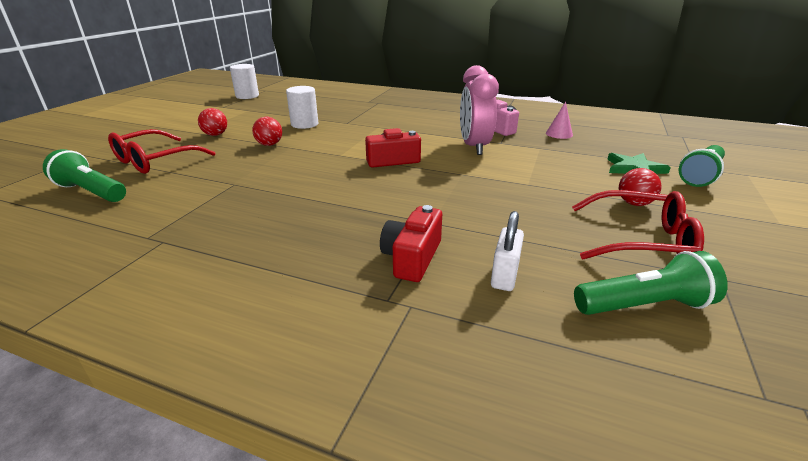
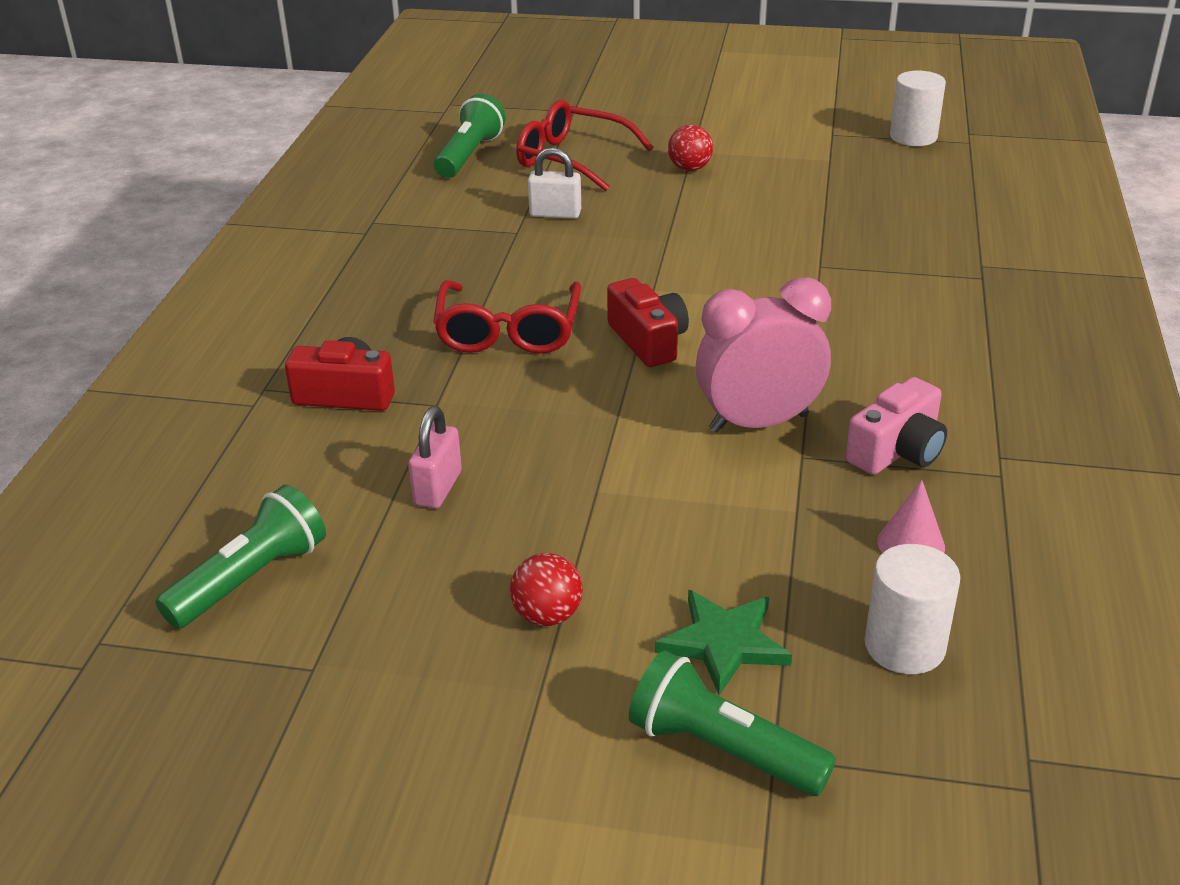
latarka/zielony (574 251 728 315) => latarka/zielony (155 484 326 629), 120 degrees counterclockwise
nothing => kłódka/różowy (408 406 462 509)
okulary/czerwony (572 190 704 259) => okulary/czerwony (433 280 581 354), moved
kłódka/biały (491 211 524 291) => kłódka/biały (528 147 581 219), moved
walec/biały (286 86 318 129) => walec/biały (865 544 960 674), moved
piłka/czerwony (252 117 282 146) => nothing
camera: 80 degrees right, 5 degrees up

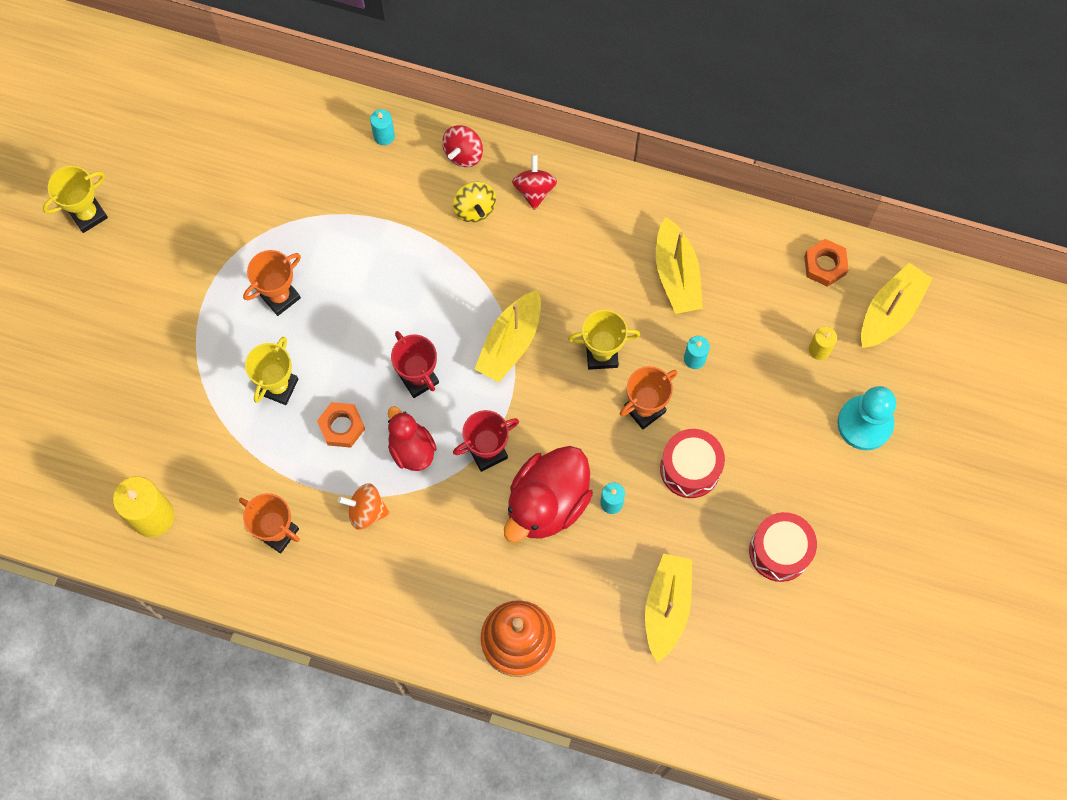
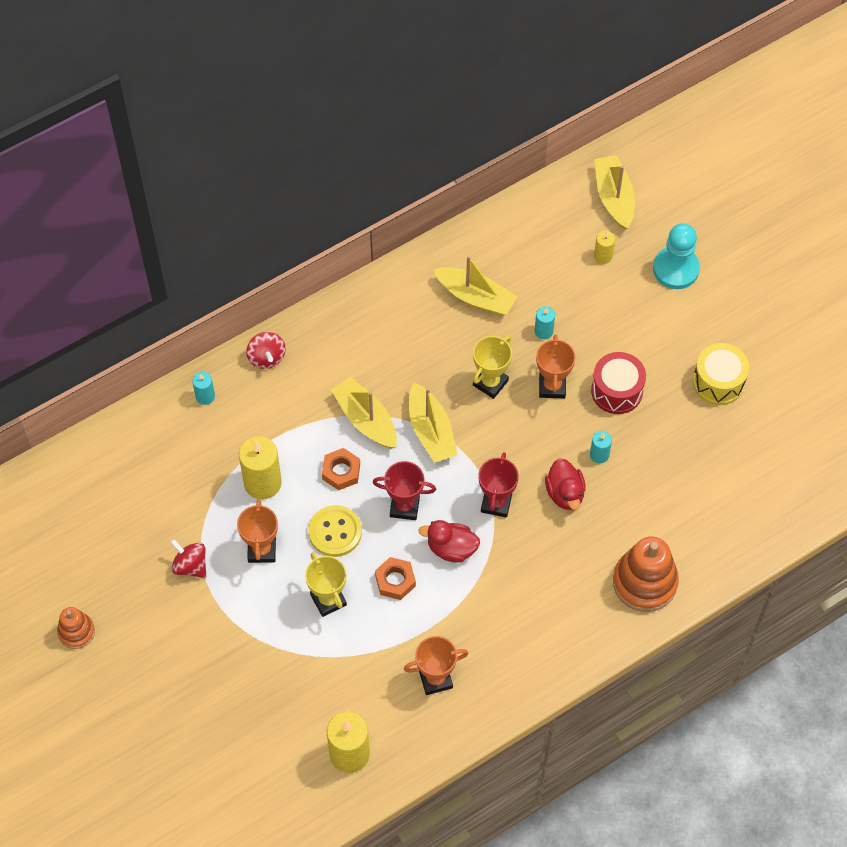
puchar/żółty (43 166 108 233) => zabawka nakładanka/pomarańczowy (57 607 95 649)
bączek/czerwony (512 154 557 210) => bączek/czerwony (170 539 206 578), moved
nothing => świeca/żółty (239 436 282 500)
nothing => guzik/żółty (308 505 362 557)
nakrętka/pomarańczowy (804 239 849 287) => nakrętka/pomarańczowy (322 448 360 490), moved
łódka/żółty (645 553 692 663) => łódka/żółty (331 377 397 449), moved
kaczka/czerwony (504 446 593 543) => kaczka/czerwony (545 458 586 510), x0.59
bęben/czerwony (749 512 817 582) => bęben/żółty (693 343 749 405)
bączek/pomarańczowy (338 483 390 530) => nothing
bączek/żółty (453 181 496 223) => nothing
camera: 50 degrees left, 10 degrees down

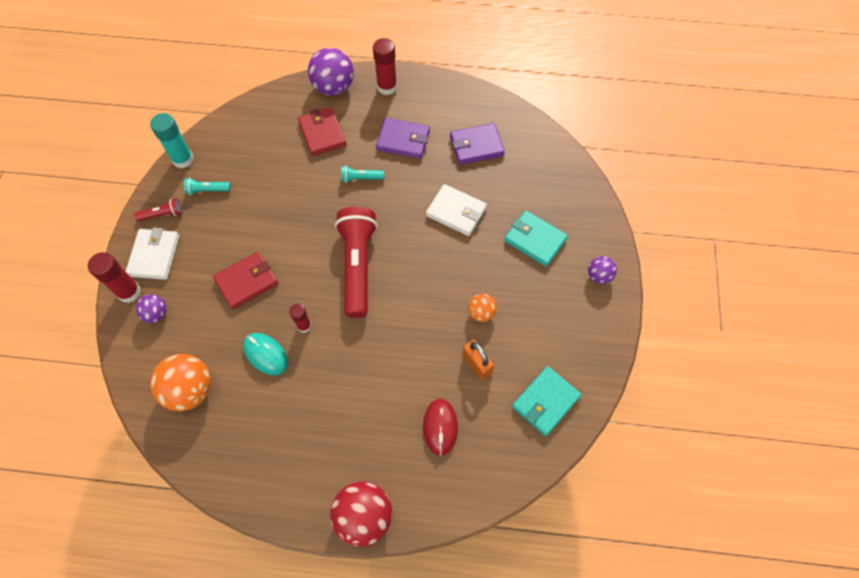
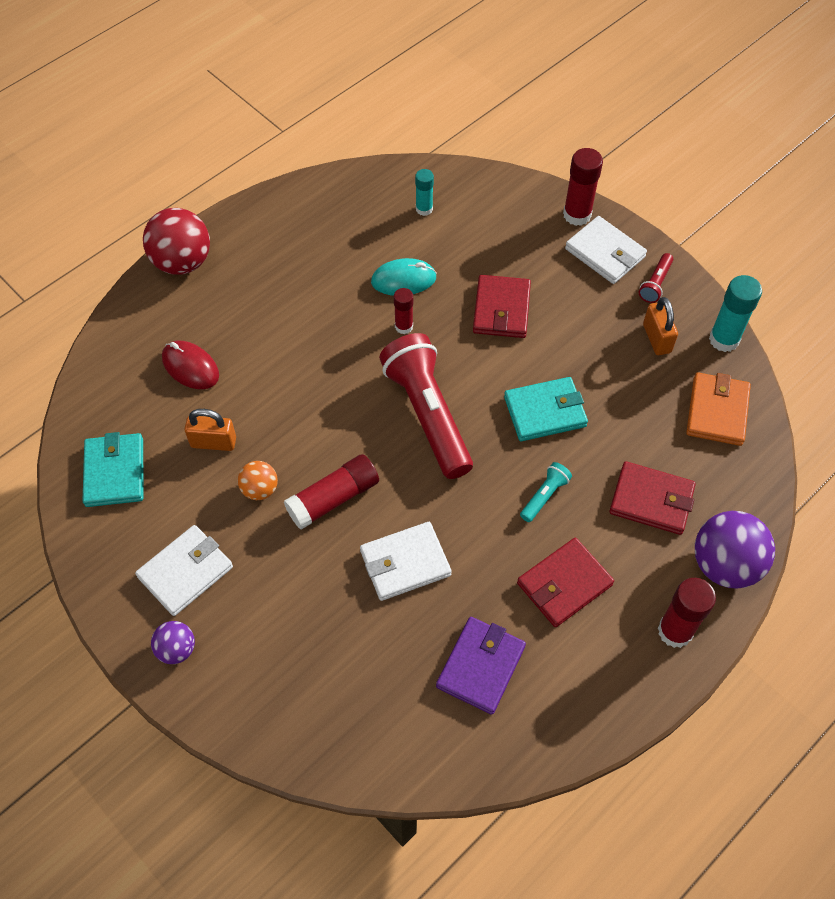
nothing => portfel/biały (135 525 233 616)
nothing => klej w sztyfcie/czerwony (284 454 379 530)
latarka/czerwony (335 207 378 318) => latarka/czerwony (379 333 473 479), 150 degrees counterclockwise
piłka/pomarańczowy (150 354 211 411) => klej w sztyfcie/turkusowy (415 169 434 216)
portfel/turkusowy (504 211 568 266) => portfel/turkusowy (504 377 588 441), moved
portfel/fioletowy (376 118 430 159) => portfel/czerwony (517 538 614 627)
latarka/turkusowy (184 178 230 195) => kłódka/pomarańczowy (643 297 678 355)
nothing => portfel/pomarańczowy (686 372 751 446)
piłka/fioletowy (136 294 167 323) => nothing
camera: 130 degrees right, 5 degrees down

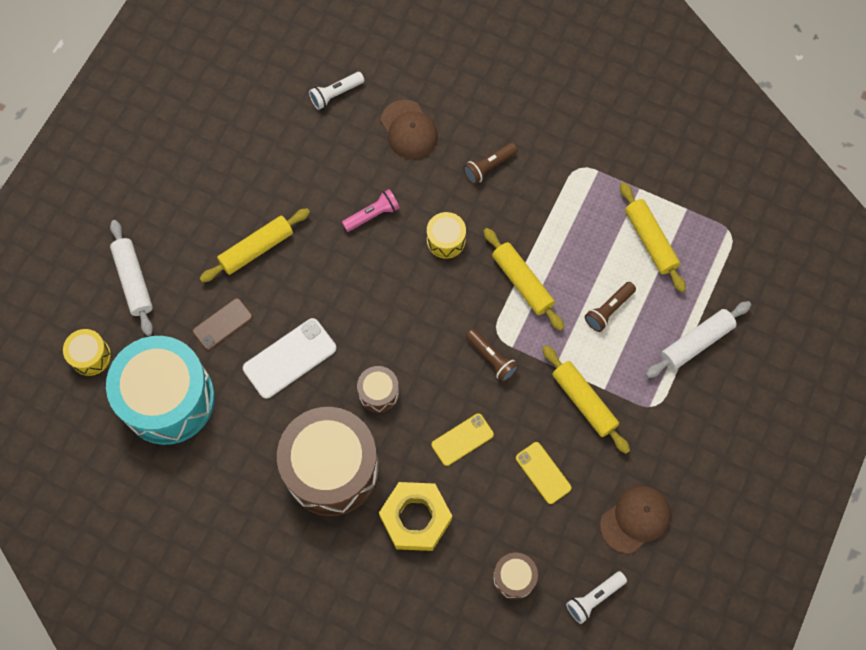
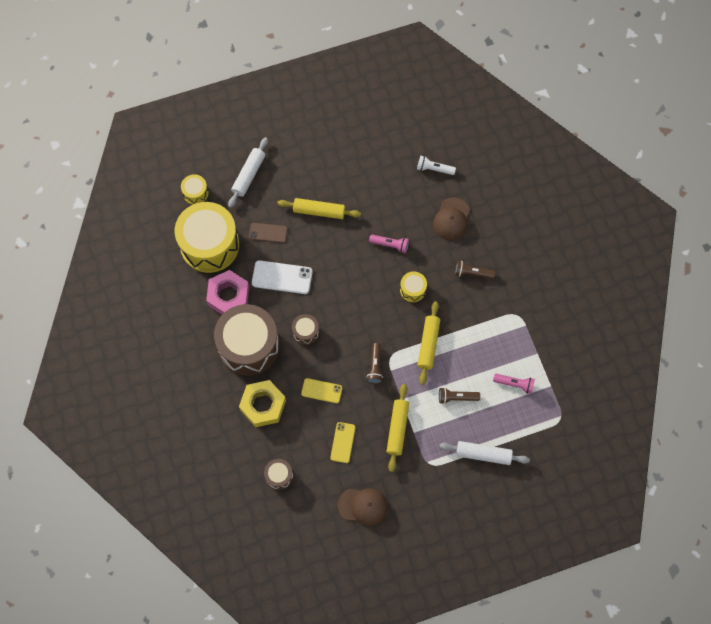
bęben/turkusowy (106 336 215 445) => bęben/żółty (175 202 239 273)
nothing => nakrętka/różowy (206 270 249 314)
wałek do ciasta/żółty (620 182 686 292) => latarka/różowy (493 374 535 394)
latarka/biały (566 571 627 624) => nothing
camera: 45 degrees right, 0 degrees up

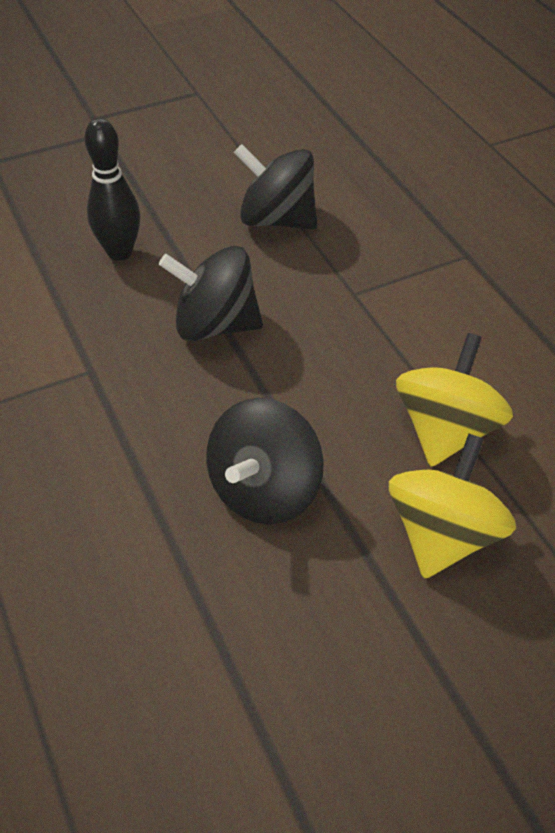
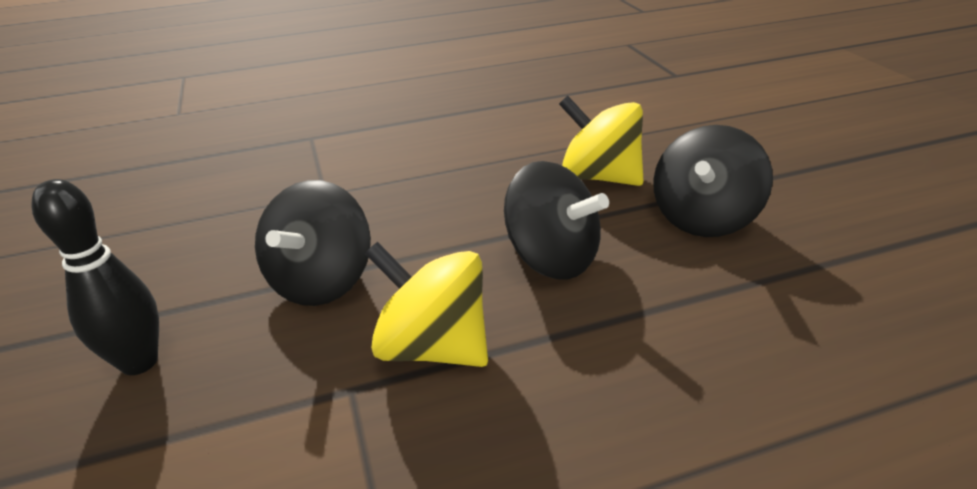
bączek/żółty (396 333 513 467) => bączek/żółty (365 242 488 367), moved
bączek/czarny (234 144 317 229) => bączek/czarny (653 125 773 237), moved
camera: 80 degrees left, 15 degrees down

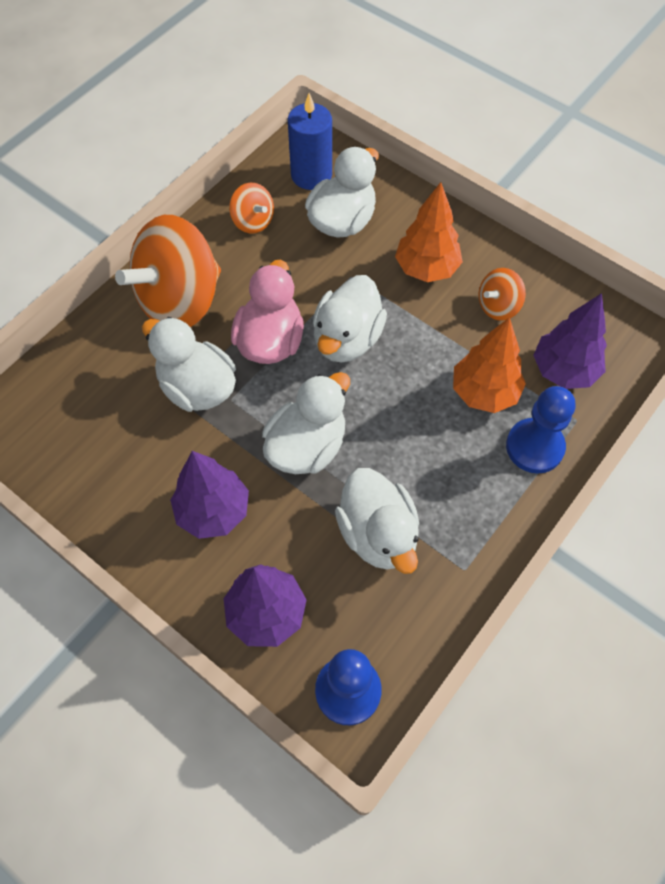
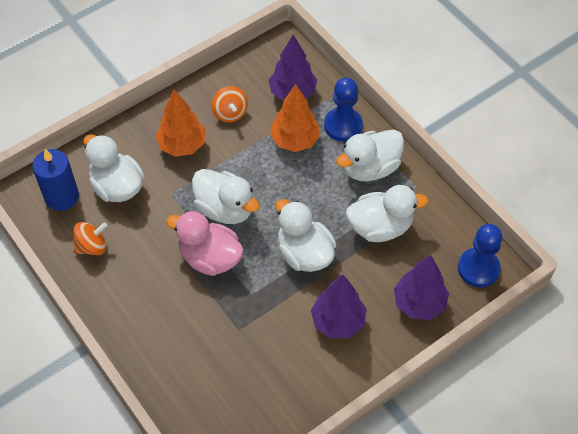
kaczka/biały (142 317 236 412) => kaczka/biały (336 130 404 181), moved
bączek/pomarańczowy (115 215 221 327) => nothing
camera: 75 degrees left, 5 degrees down

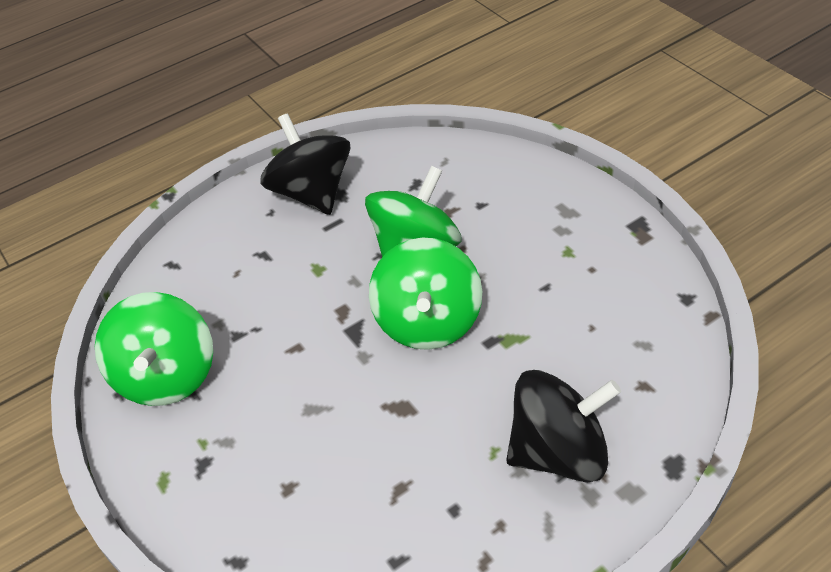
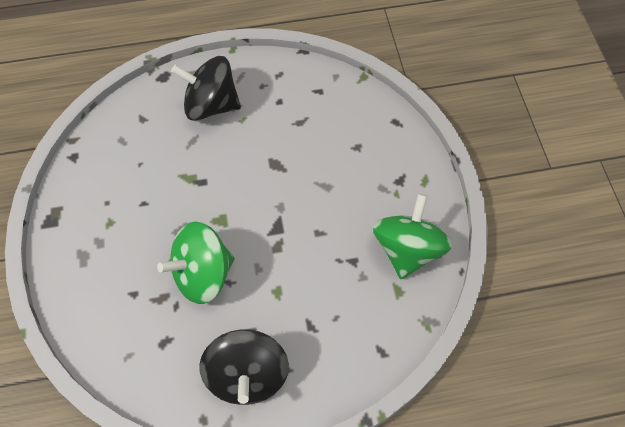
bączek/zielony (369 238 482 350) => nothing
camera: 160 degrees left, 15 degrees up

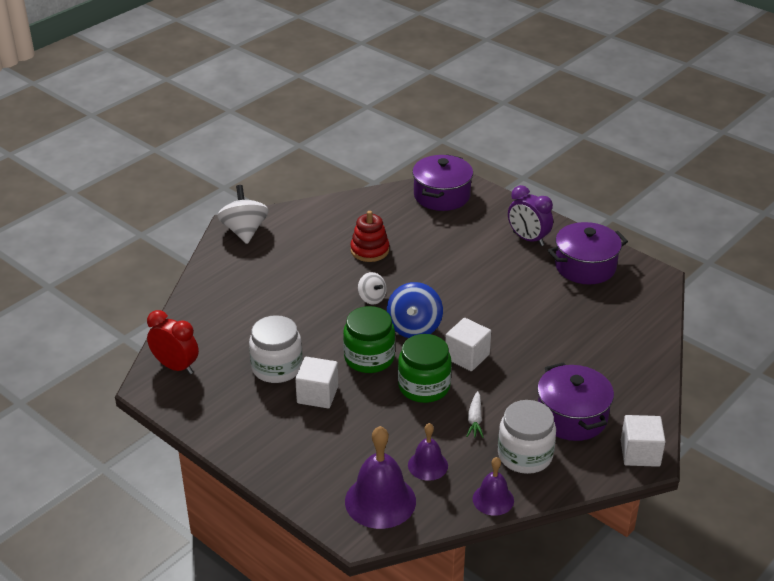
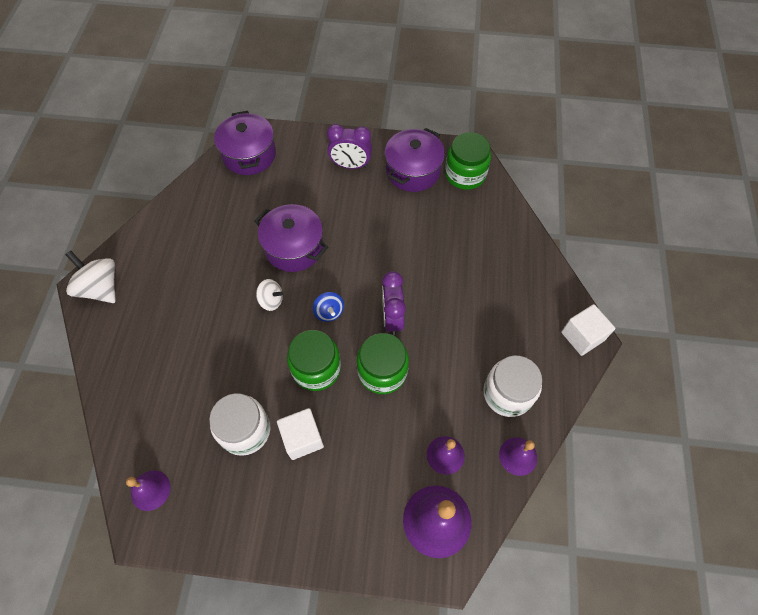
budzik/czerwony (147 310 199 374) => dzwonek/fioletowy (126 470 170 511)
garnek/fioletowy (537 362 614 441) => garnek/fioletowy (255 204 328 272), moved
bączek/niebieski (387 282 443 338) => bączek/niebieski (313 292 344 322), x0.59
sześcian/biały (445 318 491 371) => budzik/fioletowy (382 271 406 335)
nothing => słoik/zielony (445 132 491 190)
zabawka nakładanka/czerwony (350 211 389 262) => nothing
marchewka/biały (466 391 484 438) => nothing
camera: 35 degrees left, 25 degrees up

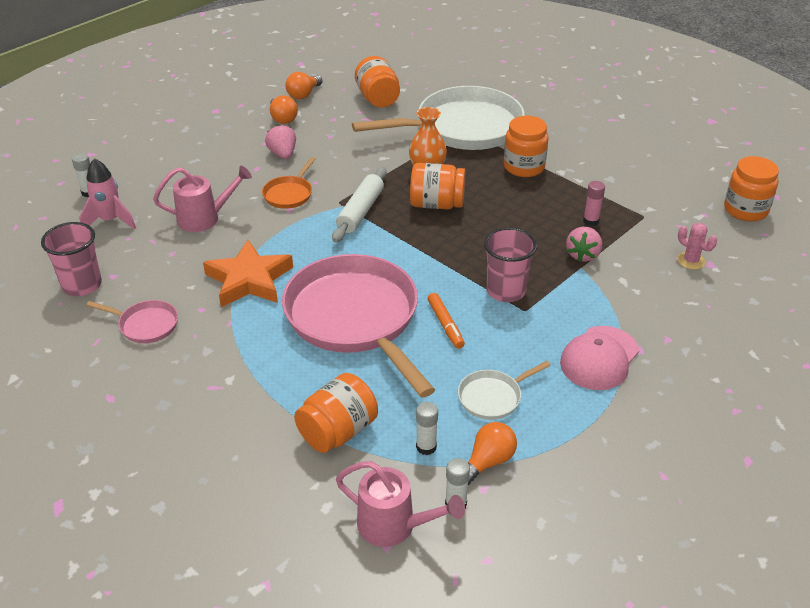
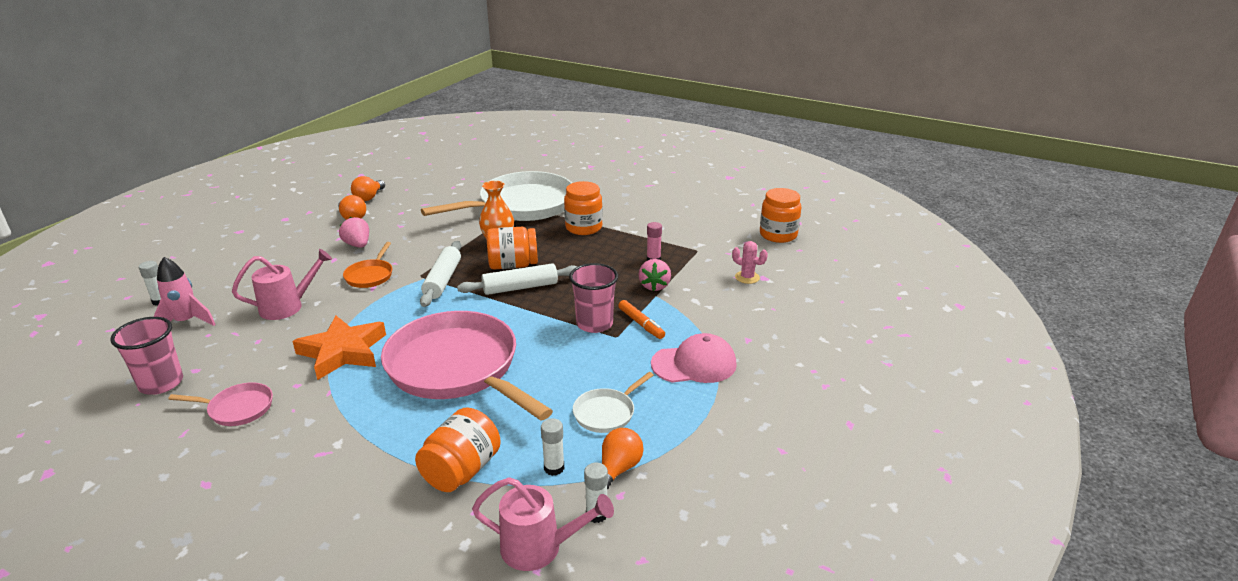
nothing => wałek do ciasta/biały (457 263 577 295)
flamaster/pomarańczowy (428 293 465 349) => flamaster/pomarańczowy (618 300 665 339), moved
czapka/różowy (560 326 639 390) => czapka/różowy (651 333 737 383), 120 degrees counterclockwise
słoik/pomarańczowy (355 56 400 108) => nothing
camera: 15 degrees left, 10 degrees down

